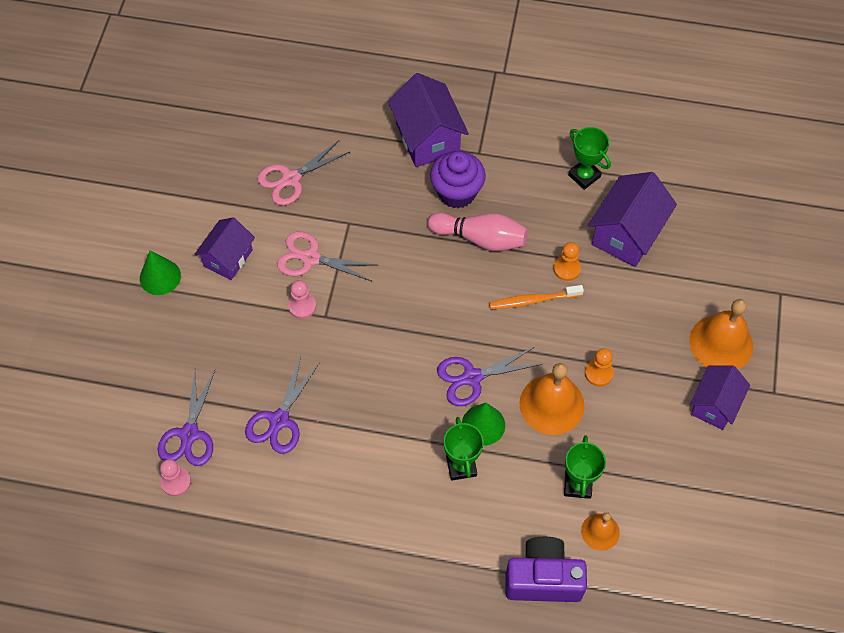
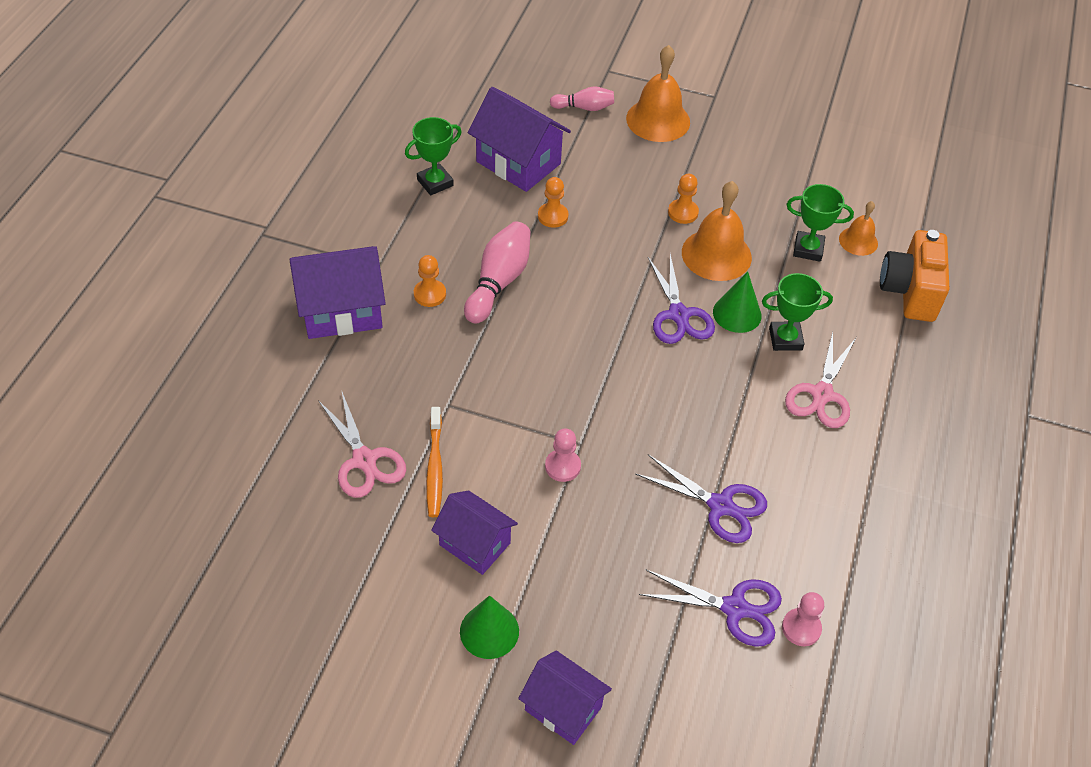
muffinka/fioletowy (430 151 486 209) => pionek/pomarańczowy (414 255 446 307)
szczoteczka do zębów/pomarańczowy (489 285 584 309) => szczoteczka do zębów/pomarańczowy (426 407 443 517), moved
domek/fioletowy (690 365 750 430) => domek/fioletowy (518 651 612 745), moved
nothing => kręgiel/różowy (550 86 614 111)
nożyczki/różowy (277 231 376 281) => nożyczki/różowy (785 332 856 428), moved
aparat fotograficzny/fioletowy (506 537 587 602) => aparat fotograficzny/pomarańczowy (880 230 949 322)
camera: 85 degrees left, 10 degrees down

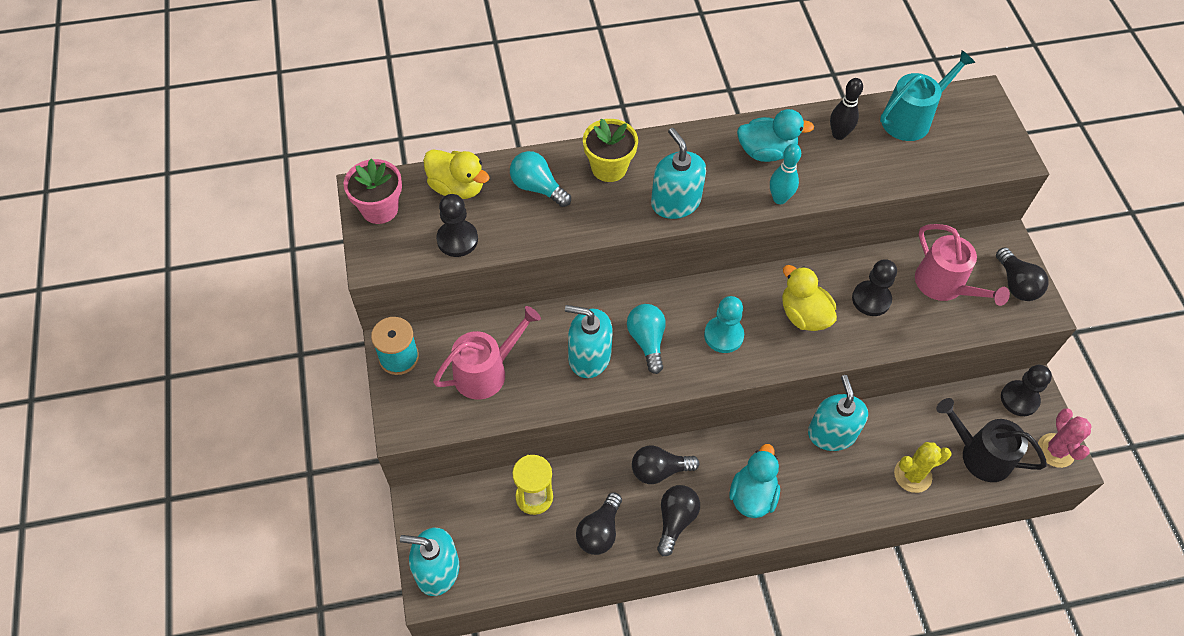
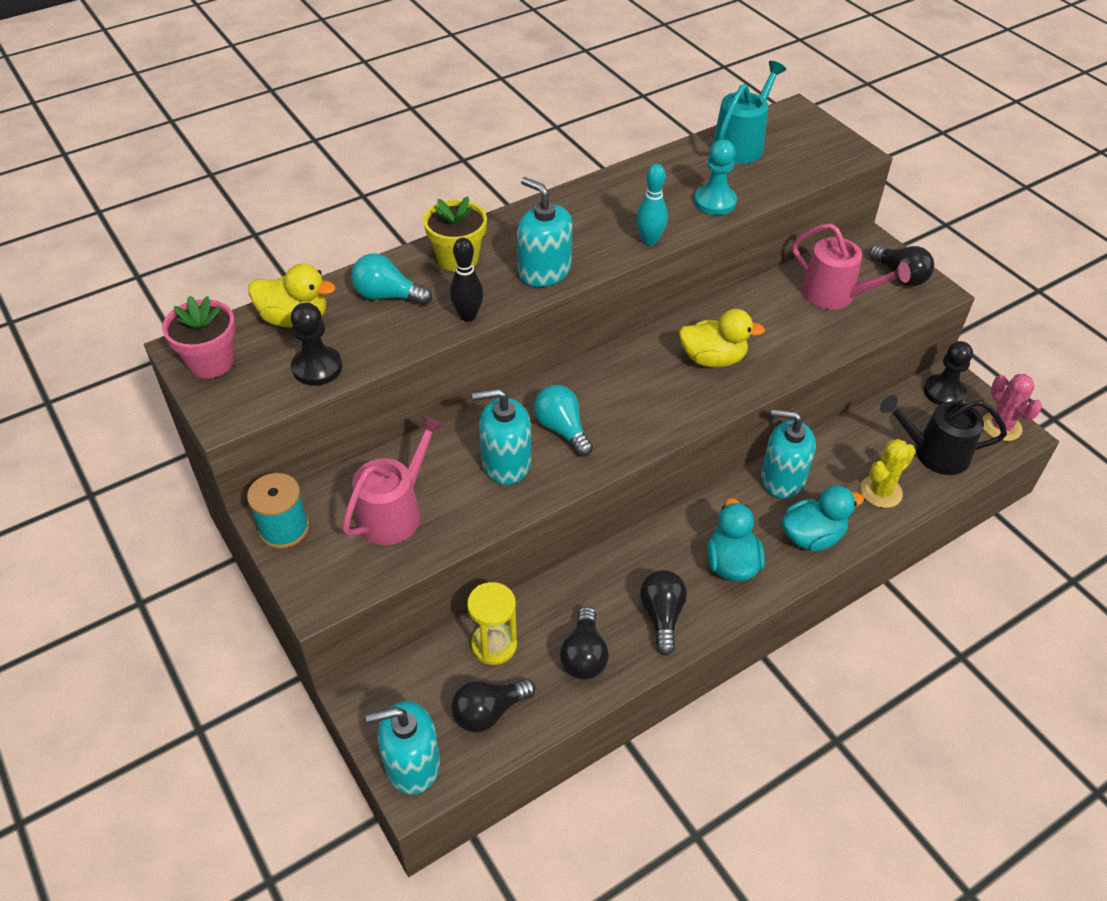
kręgiel/czarny (830 78 863 140) => kręgiel/czarny (450 238 483 321), moved
żarówka/czarny (632 445 699 484) => żarówka/czarny (451 679 536 732), moved
kaczka/żółty (782 265 837 331) => kaczka/żółty (679 309 765 368), 150 degrees clockwise
pionek/turkusowy (704 296 744 353) => pionek/turkusowy (694 140 737 215), moved
dozownik mydła/turkusowy (808 375 868 451) => dozownik mydła/turkusowy (761 409 816 499), 45 degrees counterclockwise
kaczka/turkusowy (737 109 814 162) => kaczka/turkusowy (782 485 864 551), moved
pionek/czarny (852 259 897 316) => nothing
camera: 20 degrees left, 10 degrees down

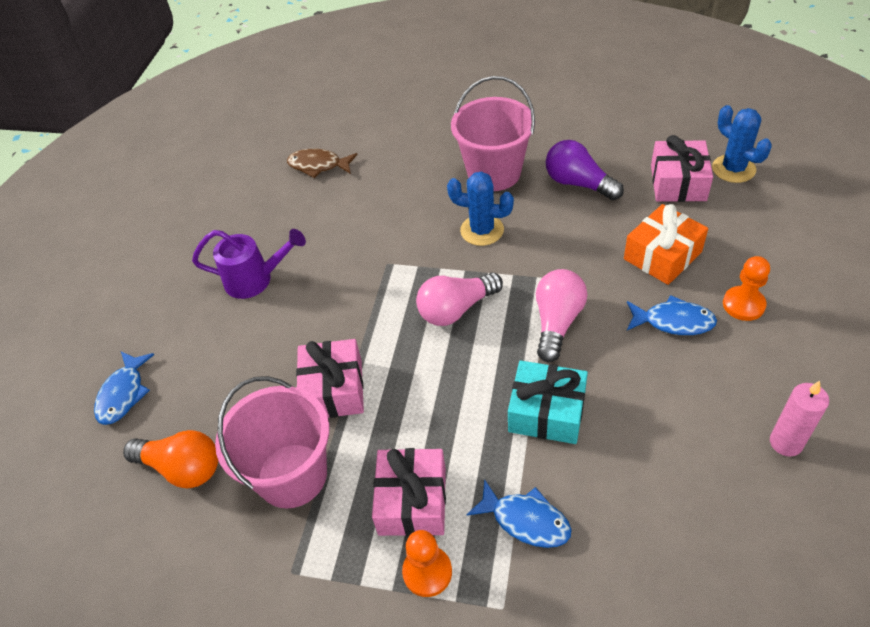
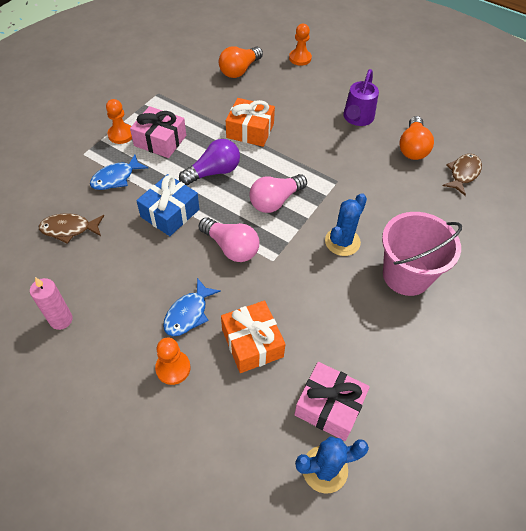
nothing => ryba/brązowy (39 213 104 244)
prezent/turkusowy (508 361 588 444) => prezent/niebieski (136 174 199 236)
żarówka/fioletowy (546 140 624 200) => żarówka/fioletowy (179 139 240 185), moved
prezent/różowy (296 339 364 418) => prezent/pomarańczowy (226 98 275 147)
żarówka/różowy (416 272 503 326) => żarówka/różowy (250 174 307 213), 120 degrees counterclockwise
ryba/niebieski (94 352 155 425) => pionek/pomarańczowy (289 24 312 66)
nothing => żarówka/pomarańczowy (399 116 434 160)
wiadro/różowy (215 376 329 509) => nothing
camera: 105 degrees right, 5 degrees up

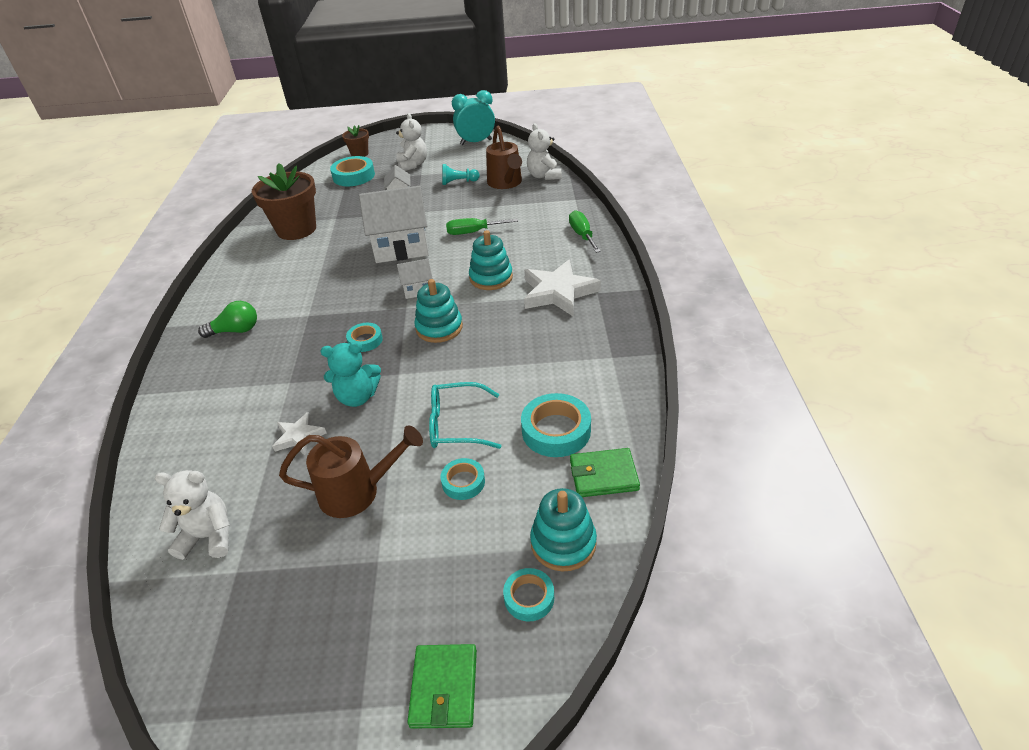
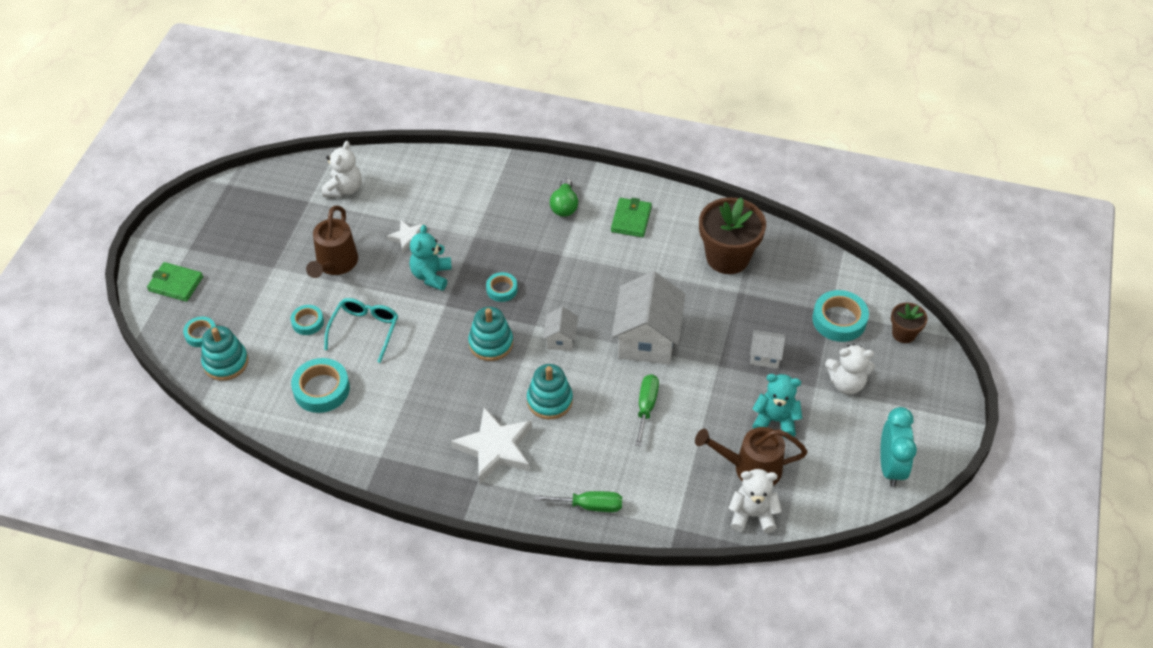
portfel/zielony (570 448 640 497) => portfel/zielony (611 198 652 237), moved
pionek/turkusowy (442 164 480 185) => miś/turkusowy (752 374 802 438)
camera: 105 degrees right, 10 degrees up

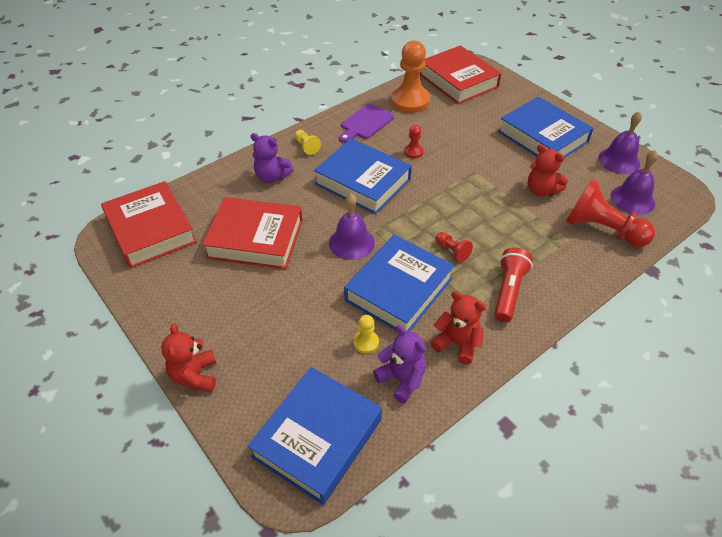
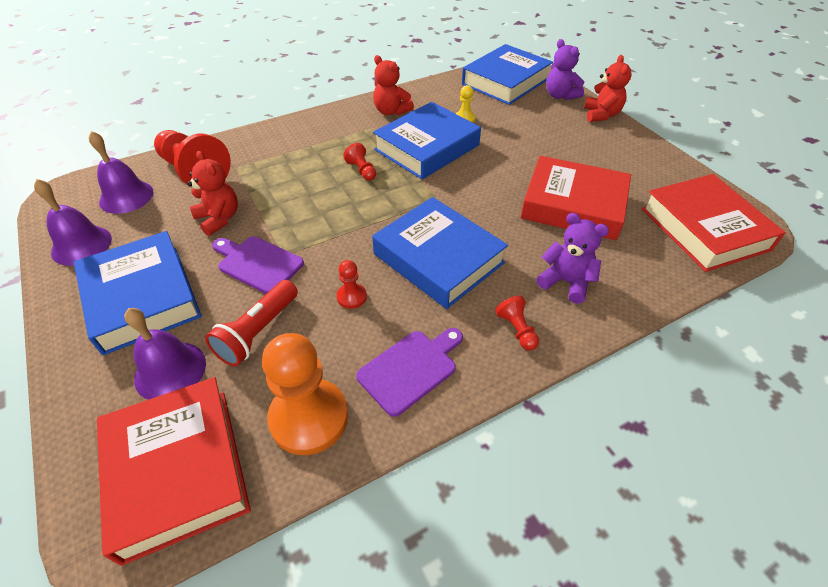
dzwonek/fioletowy (329 194 375 260) => dzwonek/fioletowy (124 308 206 400), moved
latarka/czerwony (494 248 533 322) => latarka/czerwony (205 280 298 366), moved
nothing => deska do krojenia/fioletowy (212 236 304 294)
pionek/żółty (295 130 321 155) => pionek/czerwony (495 296 539 350)
miś/fioletowy (373 325 426 403) => miś/fioletowy (546 39 584 100), moved
camera: 170 degrees left, 0 degrees up

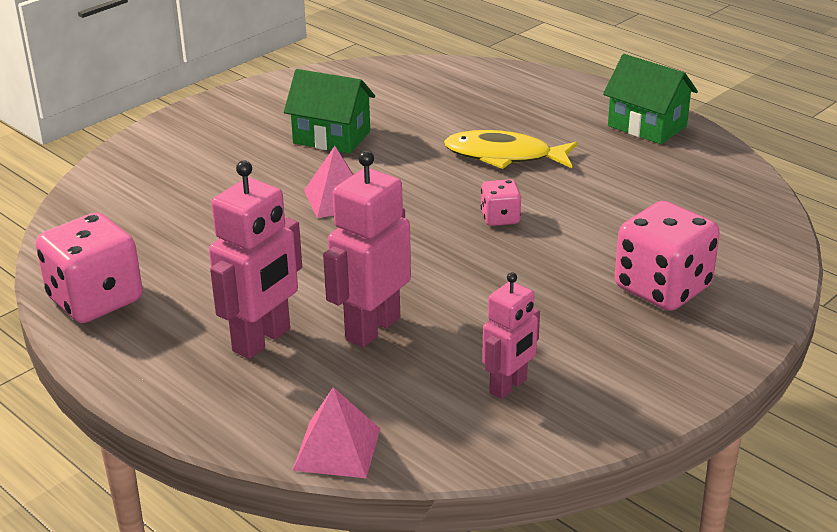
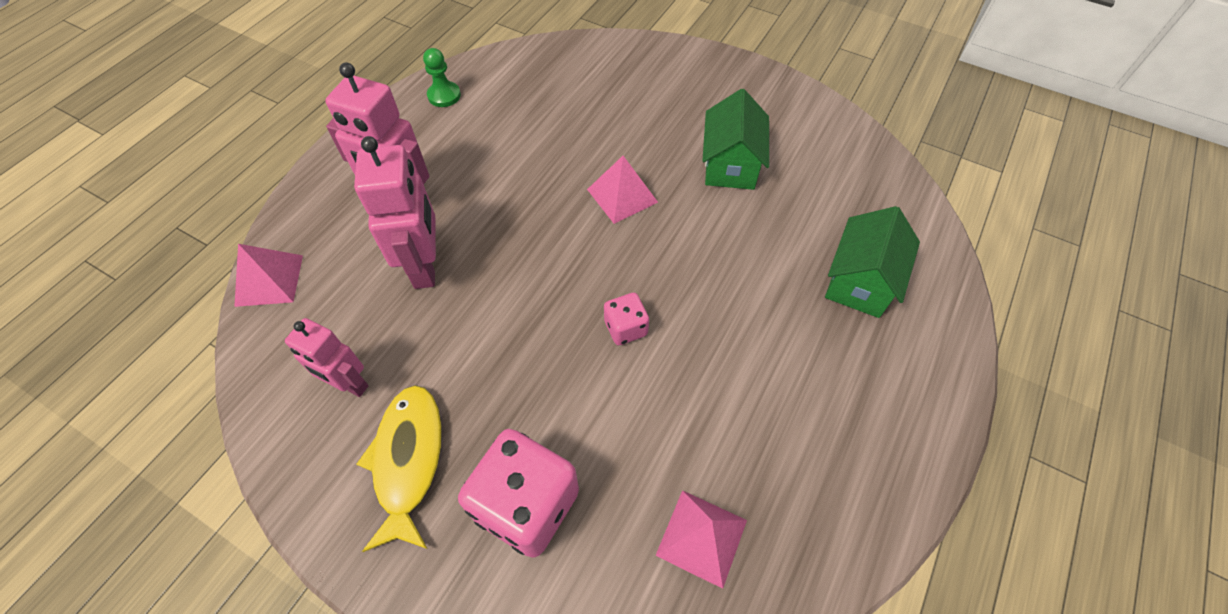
robot/różowy (323 150 411 348) => robot/różowy (354 136 436 289), 60 degrees clockwise
ryba/żółty (444 130 578 169) => ryba/żółty (356 385 442 552), moved
kostka do gry/różowy (35 212 143 323) => pionek/zielony (423 48 461 107)
nothing => piramida/różowy (655 490 747 589)
domek/zielony (603 54 698 144) => domek/zielony (825 206 920 318), moved
camera: 75 degrees right, 25 degrees up

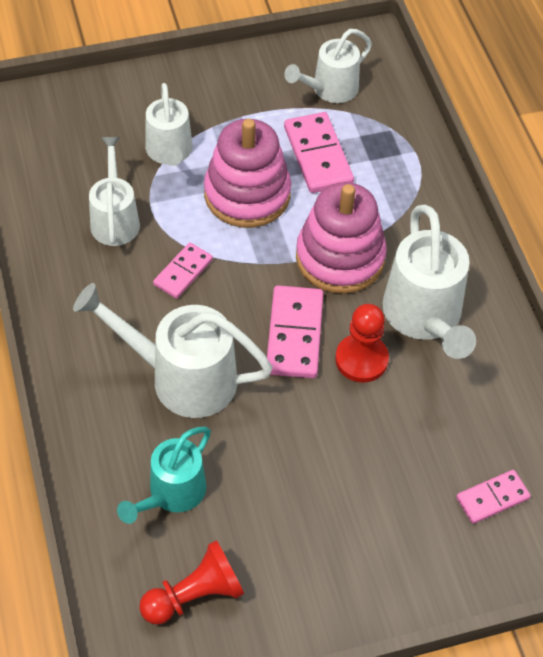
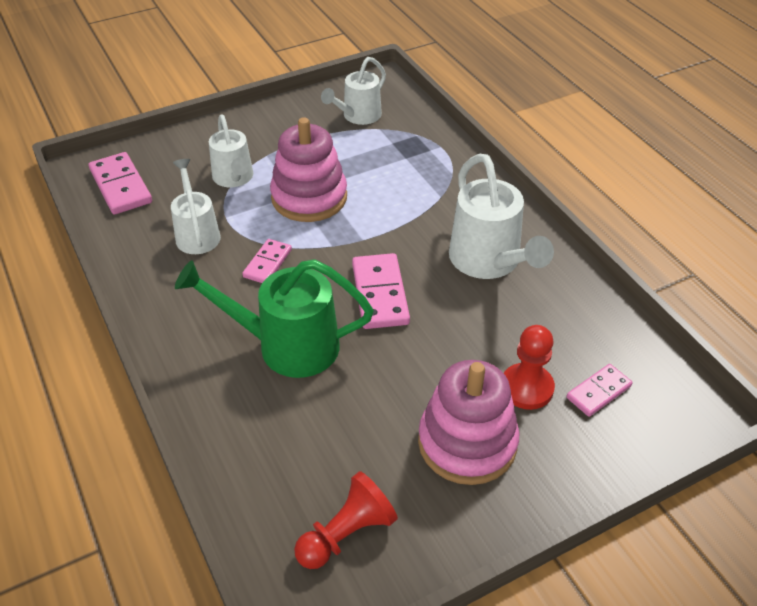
kostka domina/różowy (284 112 354 193) => kostka domina/różowy (89 152 152 215), moved
konewka/biały (73 283 273 418) => konewka/zielony (175 259 373 378)
zabawka nakładanka/różowy (296 182 387 294) => zabawka nakładanka/różowy (418 360 519 485), moved
pionek/czerwony (335 304 389 383) => pionek/czerwony (504 325 555 410), moved
konewka/turkusowy (117 427 211 524) => nothing
camera: 10 degrees left, 10 degrees down

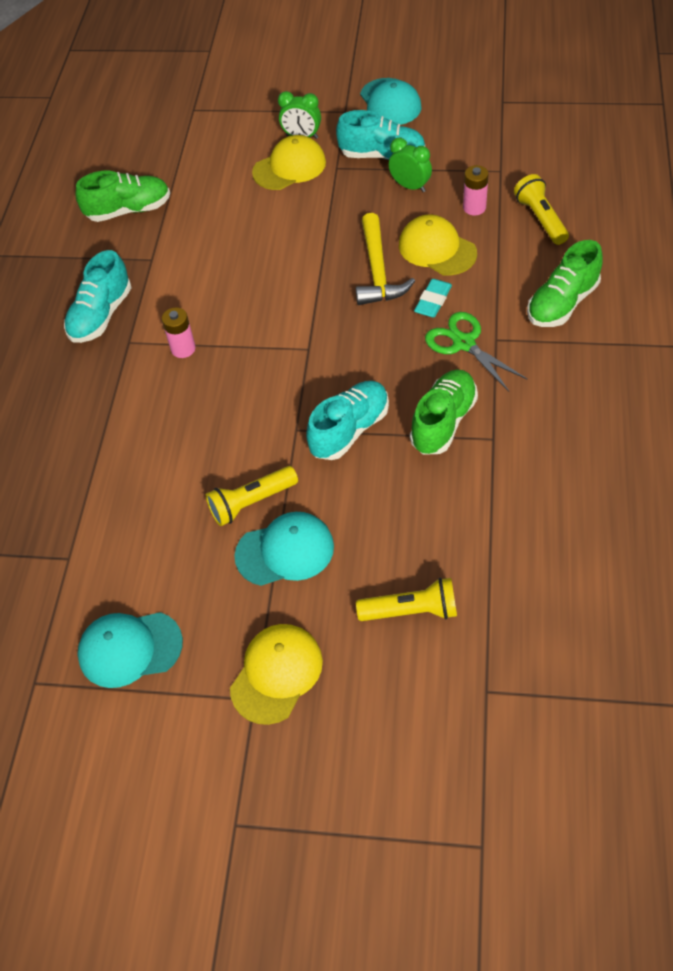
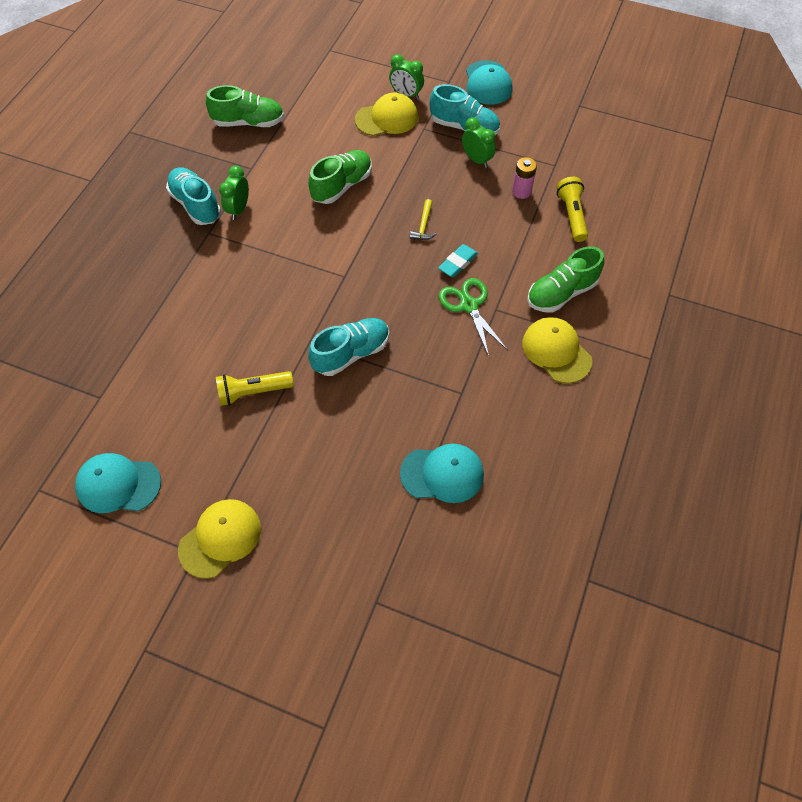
but/turkusowy (64 250 131 343) => but/turkusowy (166 167 221 225), 105 degrees clockwise
nothing => budzik/zielony (219 166 249 220)
but/zielony (410 370 478 455) => but/zielony (308 150 372 204), moved
czapka/turkusowy (234 512 334 586) => czapka/turkusowy (400 444 484 503), moved
młotek/żółty (356 213 415 305) => młotek/żółty (410 199 437 240), x0.52
czapka/żółty (399 215 477 276) => czapka/żółty (522 317 592 384), moved
bateria/różowy (162 307 196 358) => nothing
latarka/żółty (356 578 457 621) => nothing
camera: 10 degrees right, 5 degrees up

